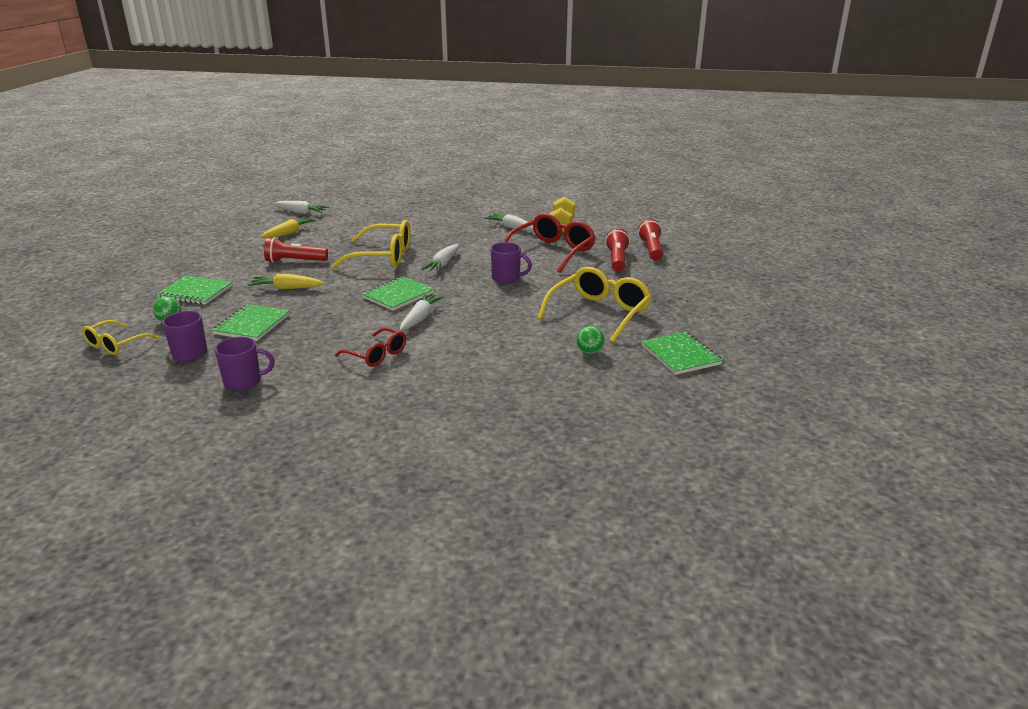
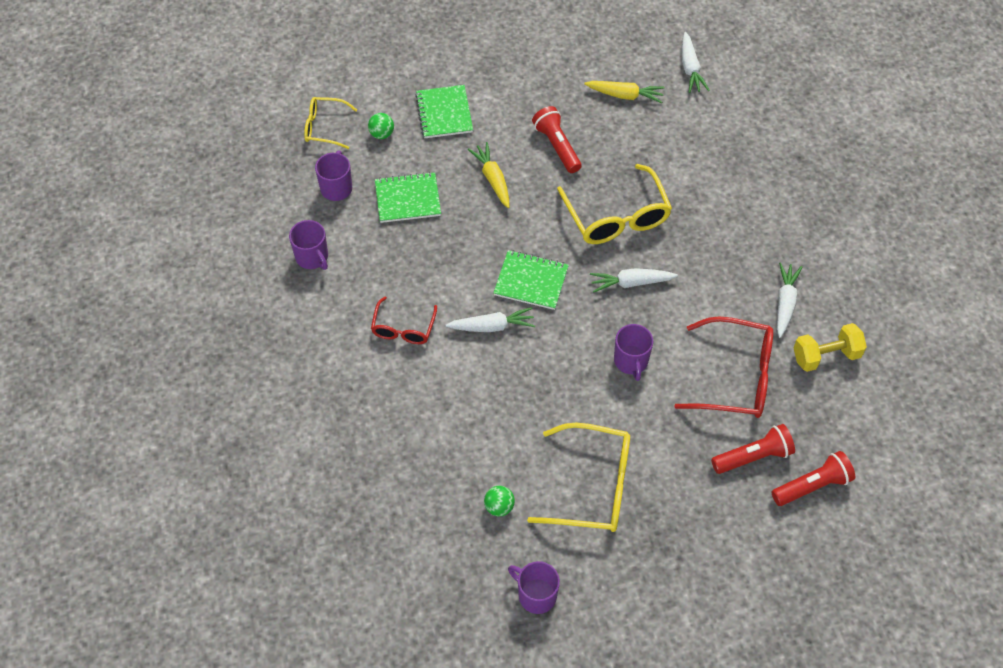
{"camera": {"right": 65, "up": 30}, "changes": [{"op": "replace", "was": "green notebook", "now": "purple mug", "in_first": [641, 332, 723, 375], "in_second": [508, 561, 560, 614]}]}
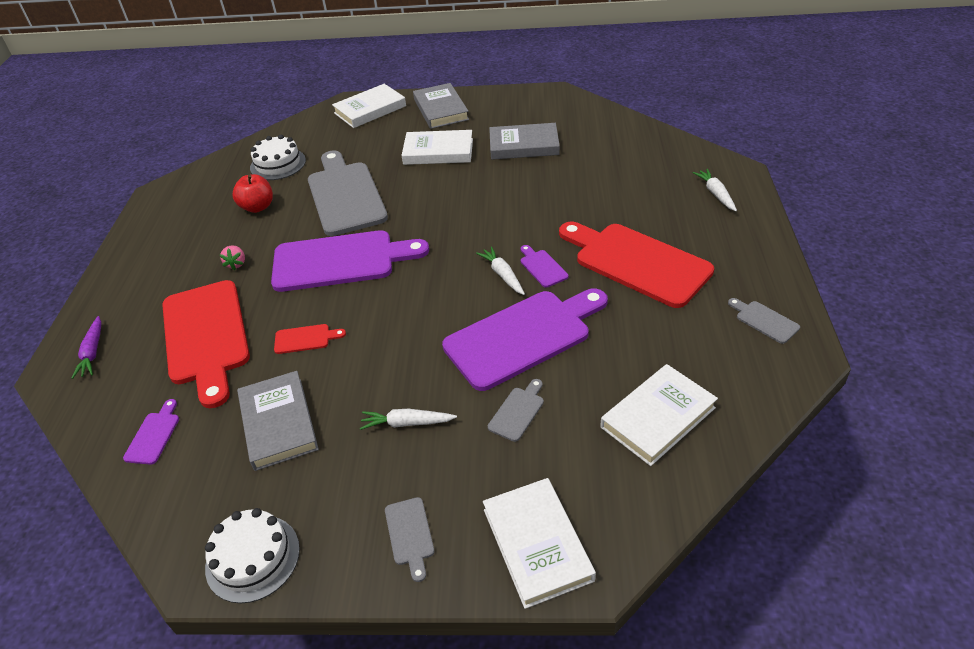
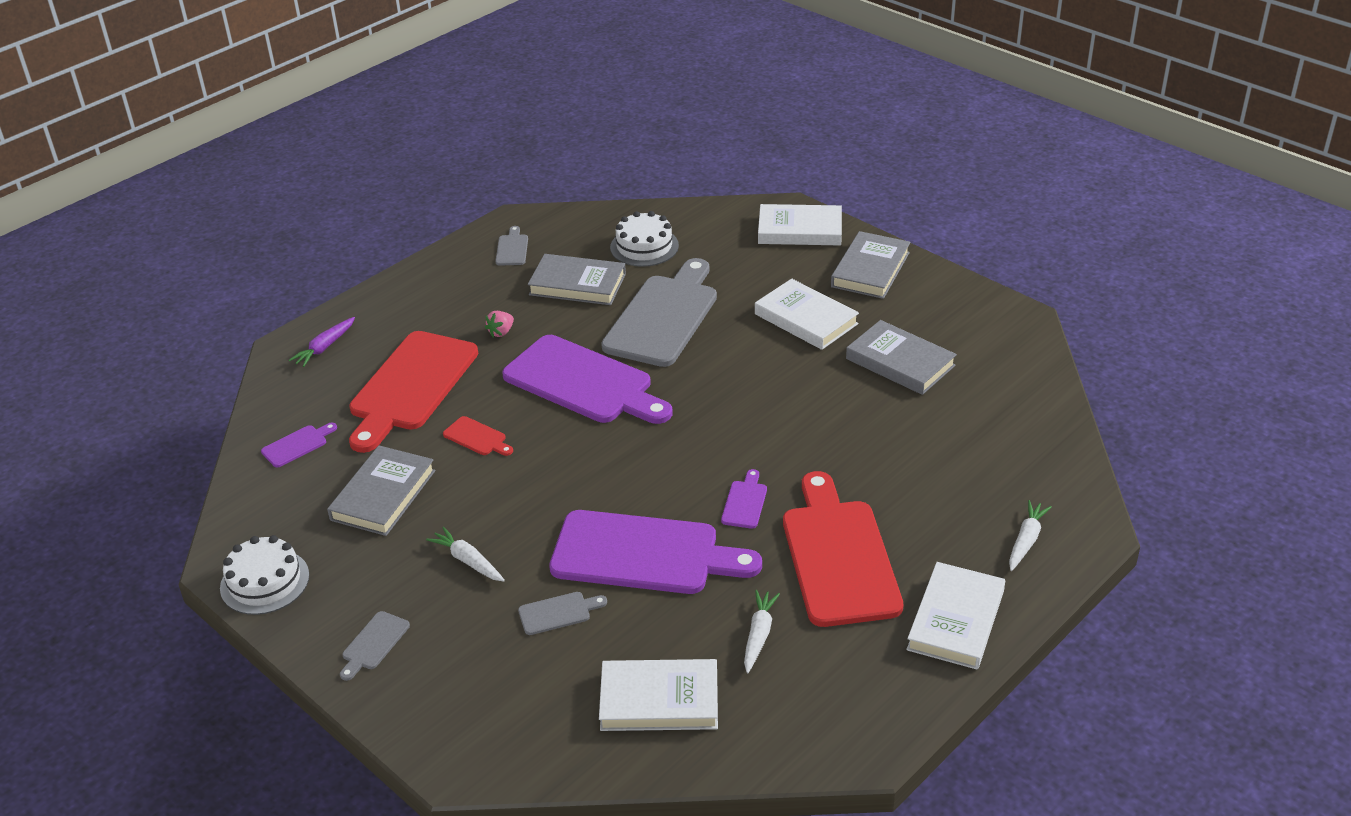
{"camera": {"right": 40, "up": -5}, "changes": [{"op": "replace", "was": "red apple", "now": "grey book", "in_first": [233, 174, 273, 213], "in_second": [528, 254, 626, 305]}, {"op": "move", "was": "white carrot", "in_first": [476, 246, 525, 295], "in_second": [744, 590, 780, 673]}, {"op": "move", "was": "grey cutting board", "in_first": [728, 298, 800, 344], "in_second": [495, 226, 528, 266]}, {"op": "move", "was": "white book", "in_first": [483, 478, 596, 609], "in_second": [906, 562, 1005, 669]}]}
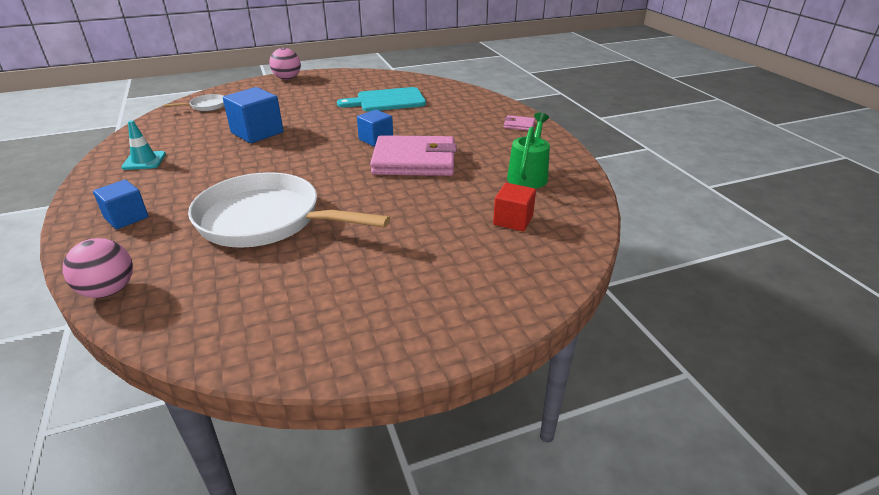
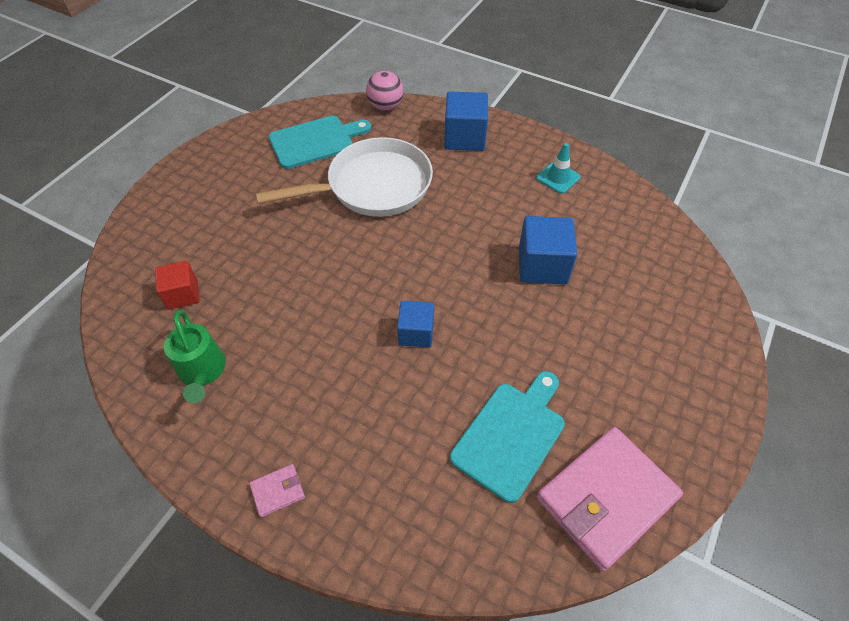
{"camera": {"right": 140, "up": 20}, "changes": [{"op": "delete", "was": "pink ball", "in_first": [269, 48, 301, 80]}, {"op": "delete", "was": "white pan", "in_first": [163, 94, 224, 111]}, {"op": "move", "was": "pink wallet", "in_first": [370, 135, 457, 176], "in_second": [536, 427, 683, 571]}, {"op": "resize", "was": "blue cube", "in_first": [93, 180, 148, 229], "in_second": [444, 91, 488, 151], "ratio": 1.55}, {"op": "insert", "now": "turquoise cutting board", "in_second": [269, 116, 371, 169]}]}
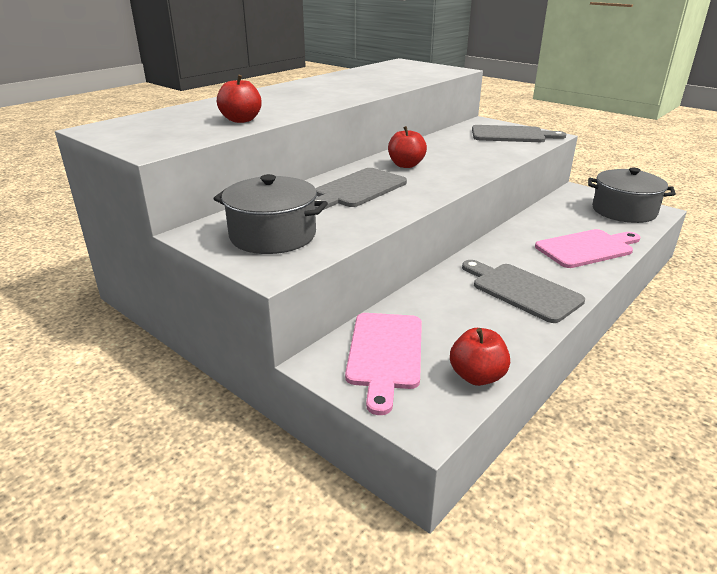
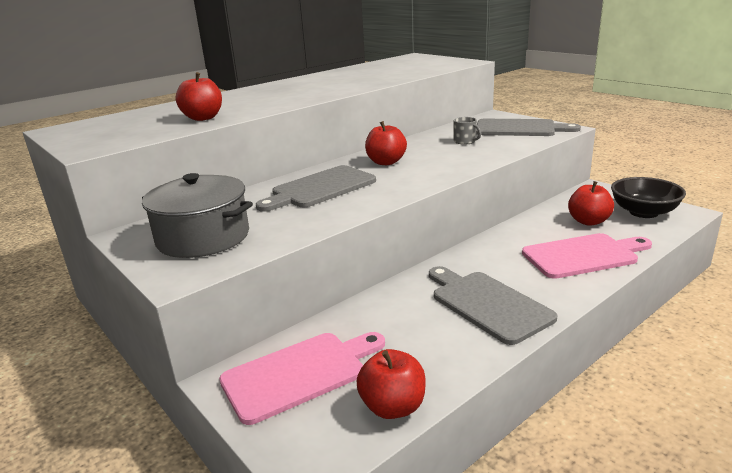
{"camera": {"right": 10, "up": -5}, "changes": [{"op": "replace", "was": "grey pot", "now": "black bowl", "in_first": [588, 168, 676, 223], "in_second": [611, 177, 686, 218]}, {"op": "rotate", "was": "pink cutting board", "in_first": [345, 313, 422, 415], "in_second": [219, 332, 385, 425], "clockwise": -135}, {"op": "insert", "now": "grey mug", "in_second": [454, 117, 482, 145]}, {"op": "insert", "now": "red apple", "in_second": [568, 181, 614, 226]}]}
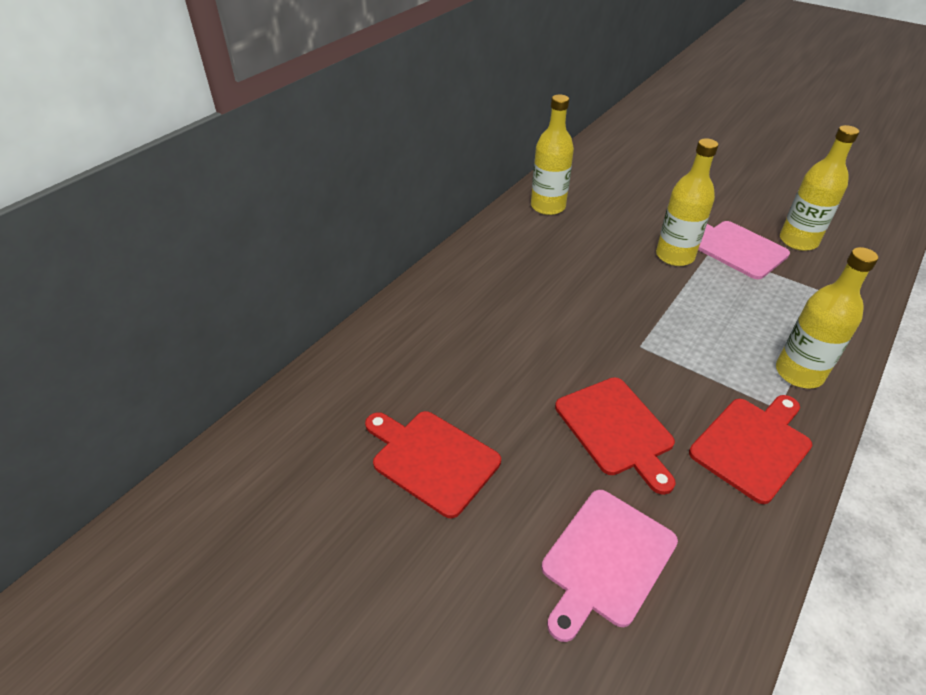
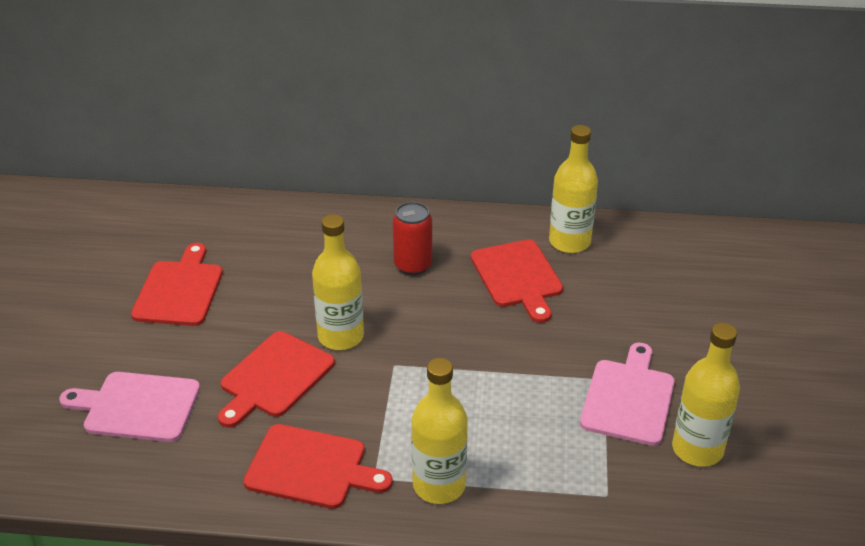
{"camera": {"right": 60, "up": -5}, "changes": [{"op": "move", "was": "yellow bottle", "in_first": [656, 138, 718, 266], "in_second": [312, 214, 364, 350]}, {"op": "insert", "now": "red can", "in_second": [393, 202, 432, 275]}, {"op": "insert", "now": "red cutting board", "in_second": [471, 239, 563, 323]}]}
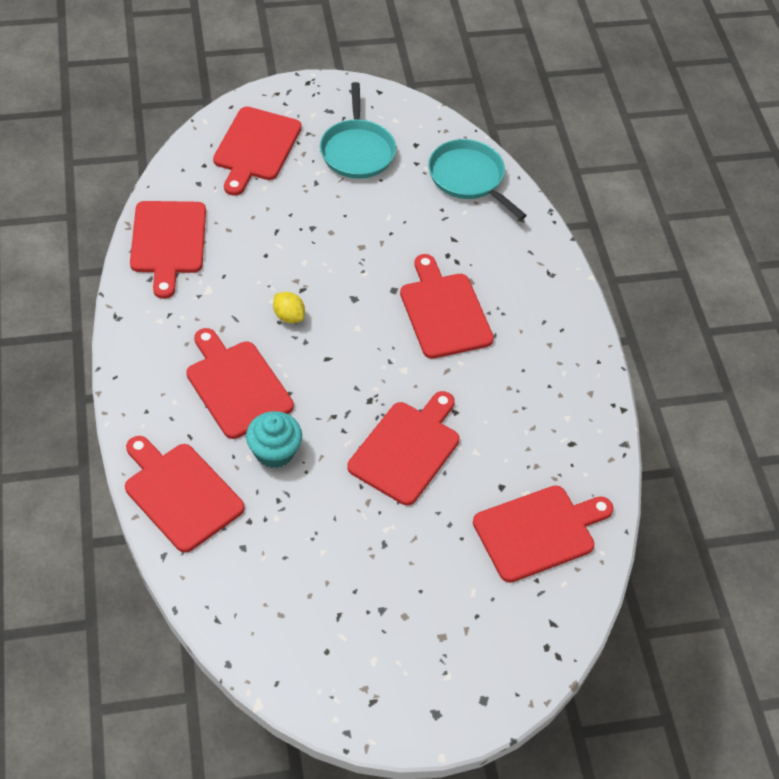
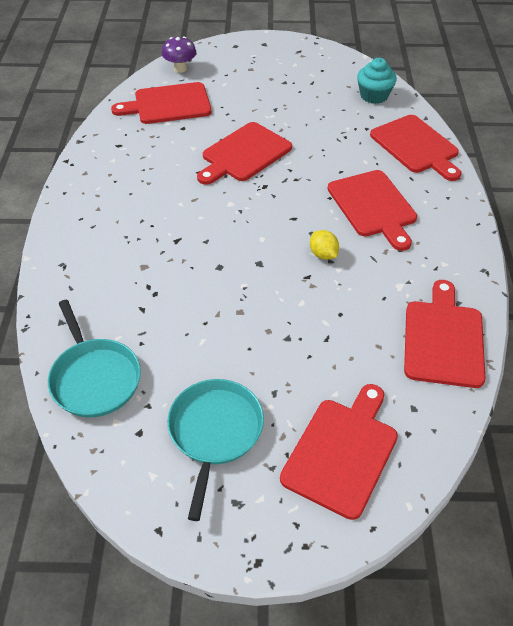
{"camera": {"right": -165, "up": -5}, "changes": [{"op": "delete", "was": "red cutting board", "in_first": [400, 254, 494, 359]}, {"op": "move", "was": "turquoise cupcake", "in_first": [246, 411, 302, 468], "in_second": [357, 58, 397, 104]}, {"op": "insert", "now": "purple mushroom", "in_second": [162, 36, 197, 73]}]}
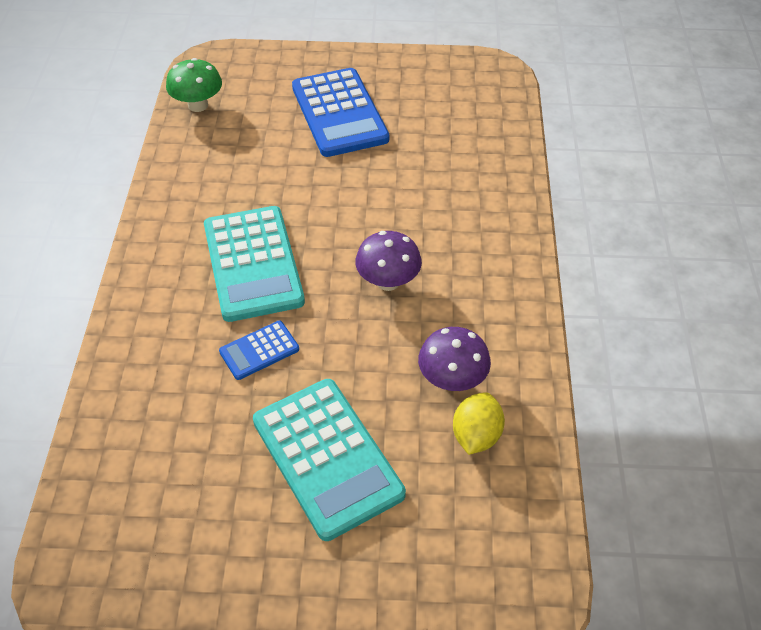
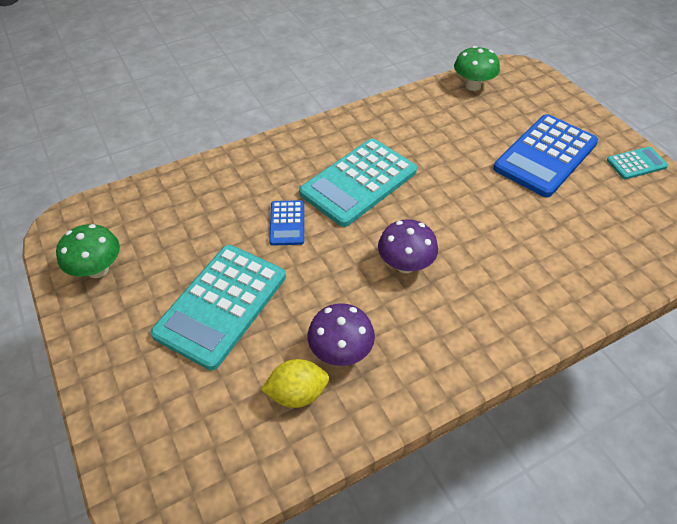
{"camera": {"right": 60, "up": 0}, "changes": [{"op": "rotate", "was": "blue calculator", "in_first": [219, 321, 299, 380], "in_second": [269, 200, 304, 246], "clockwise": -120}, {"op": "insert", "now": "turquoise calculator", "in_second": [607, 147, 668, 179]}, {"op": "insert", "now": "green mushroom", "in_second": [56, 224, 120, 278]}]}
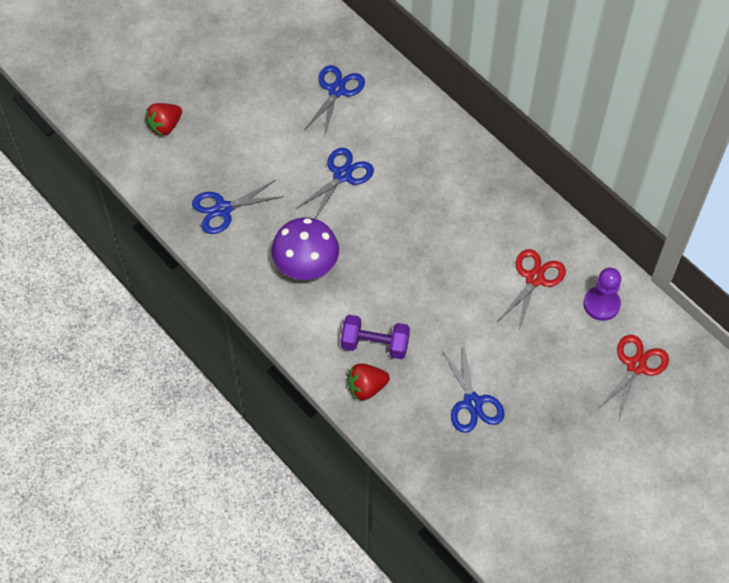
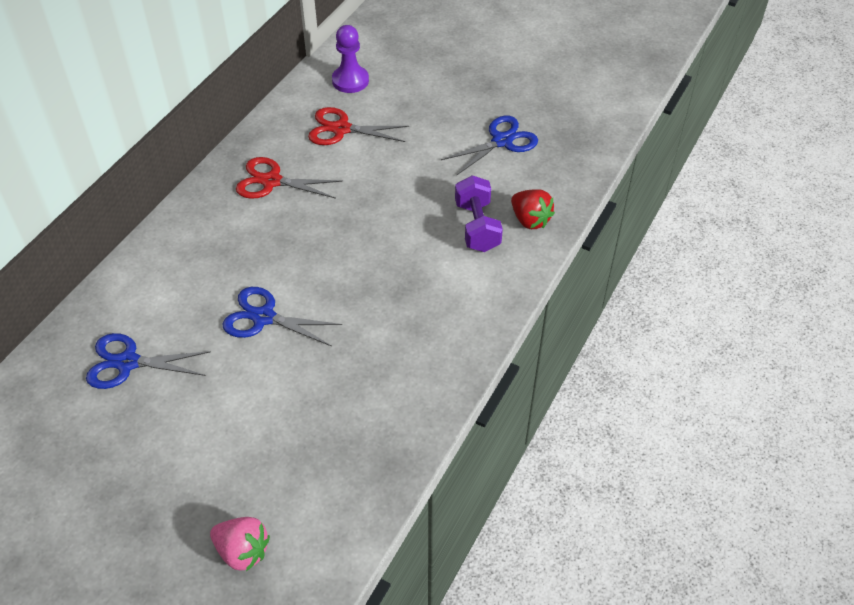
{"camera": {"right": -110, "up": -10}, "changes": [{"op": "recolor", "was": "red strawberry", "now": "pink strawberry", "in_first": [145, 103, 182, 136], "in_second": [210, 517, 270, 571]}, {"op": "delete", "was": "blue scissors", "in_first": [192, 180, 284, 234]}, {"op": "delete", "was": "purple mushroom", "in_first": [271, 218, 339, 280]}, {"op": "move", "was": "red scissors", "in_first": [597, 335, 669, 422], "in_second": [236, 157, 343, 199]}]}
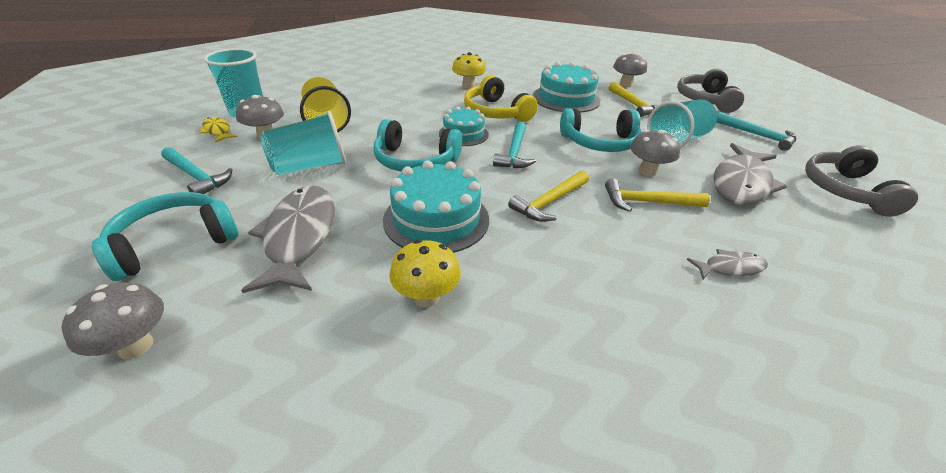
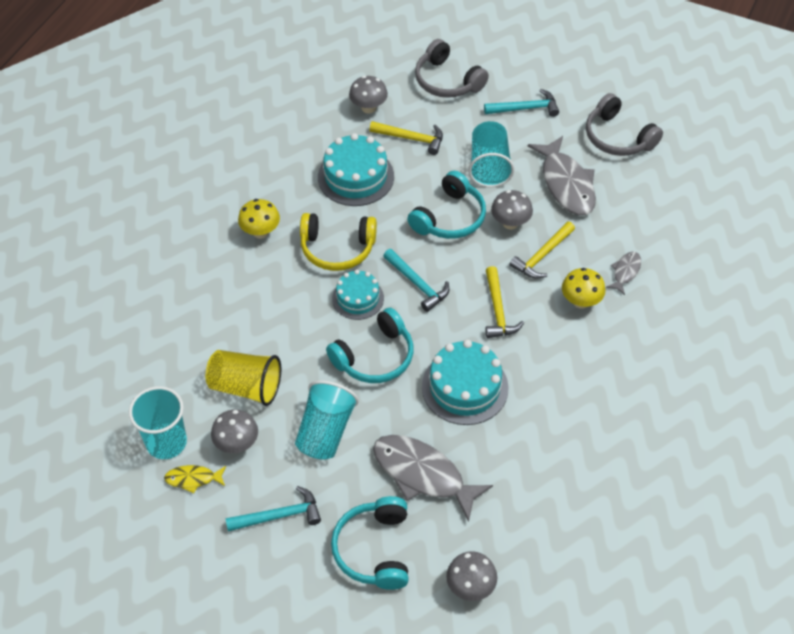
{"camera": {"right": -50, "up": 15}, "changes": [{"op": "move", "was": "yellow mushroom", "in_first": [389, 240, 461, 307], "in_second": [562, 268, 606, 309]}]}
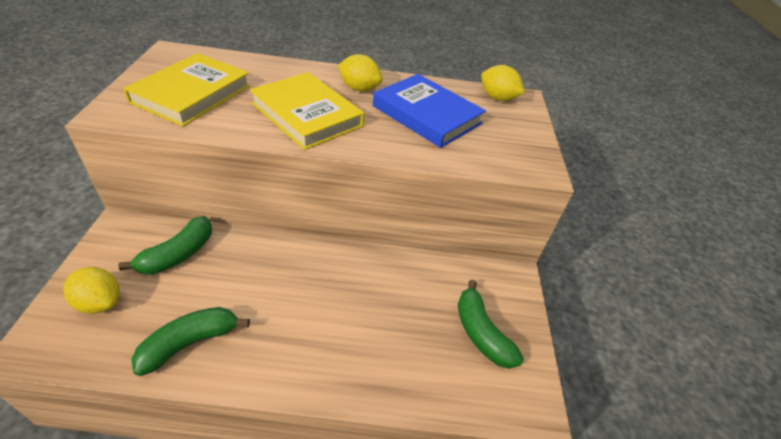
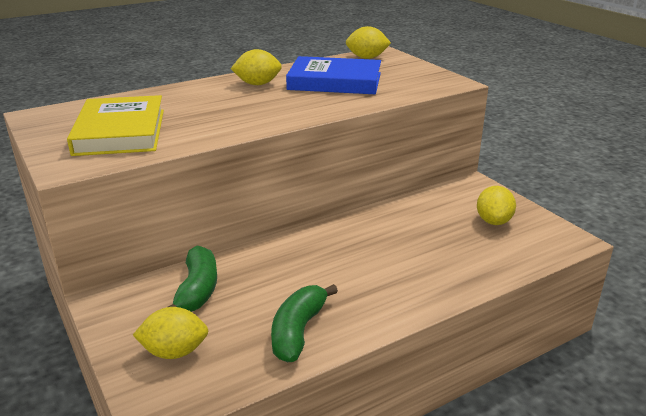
{"camera": {"right": -30, "up": -15}, "changes": [{"op": "delete", "was": "yellow book", "in_first": [250, 72, 364, 150]}, {"op": "replace", "was": "green banana", "now": "yellow lemon", "in_first": [458, 280, 524, 369], "in_second": [477, 186, 516, 225]}]}
